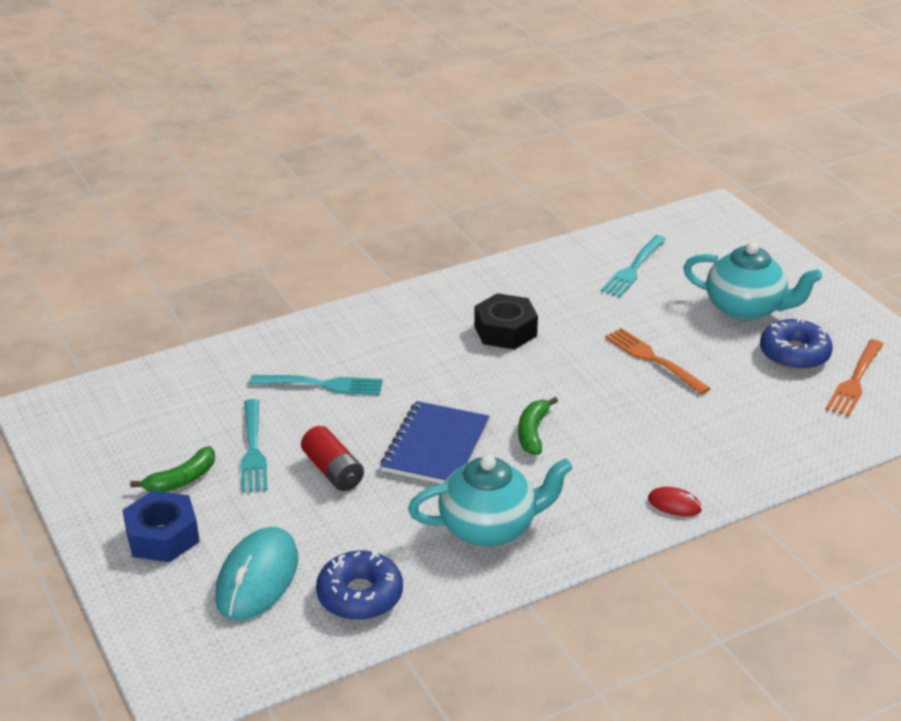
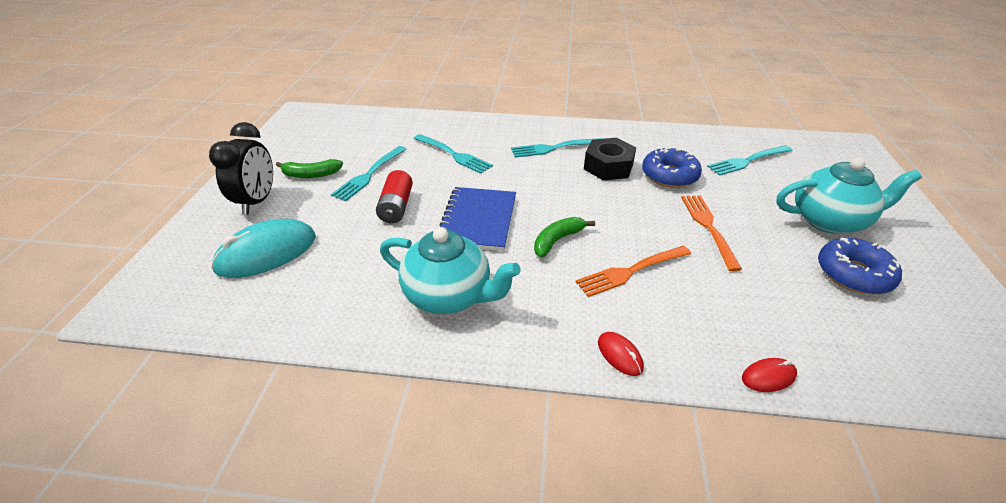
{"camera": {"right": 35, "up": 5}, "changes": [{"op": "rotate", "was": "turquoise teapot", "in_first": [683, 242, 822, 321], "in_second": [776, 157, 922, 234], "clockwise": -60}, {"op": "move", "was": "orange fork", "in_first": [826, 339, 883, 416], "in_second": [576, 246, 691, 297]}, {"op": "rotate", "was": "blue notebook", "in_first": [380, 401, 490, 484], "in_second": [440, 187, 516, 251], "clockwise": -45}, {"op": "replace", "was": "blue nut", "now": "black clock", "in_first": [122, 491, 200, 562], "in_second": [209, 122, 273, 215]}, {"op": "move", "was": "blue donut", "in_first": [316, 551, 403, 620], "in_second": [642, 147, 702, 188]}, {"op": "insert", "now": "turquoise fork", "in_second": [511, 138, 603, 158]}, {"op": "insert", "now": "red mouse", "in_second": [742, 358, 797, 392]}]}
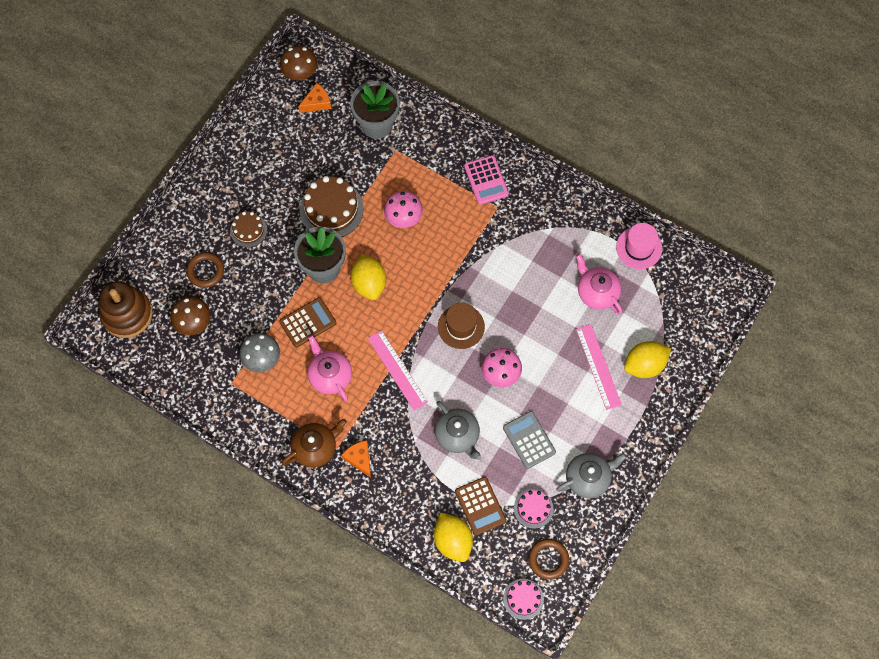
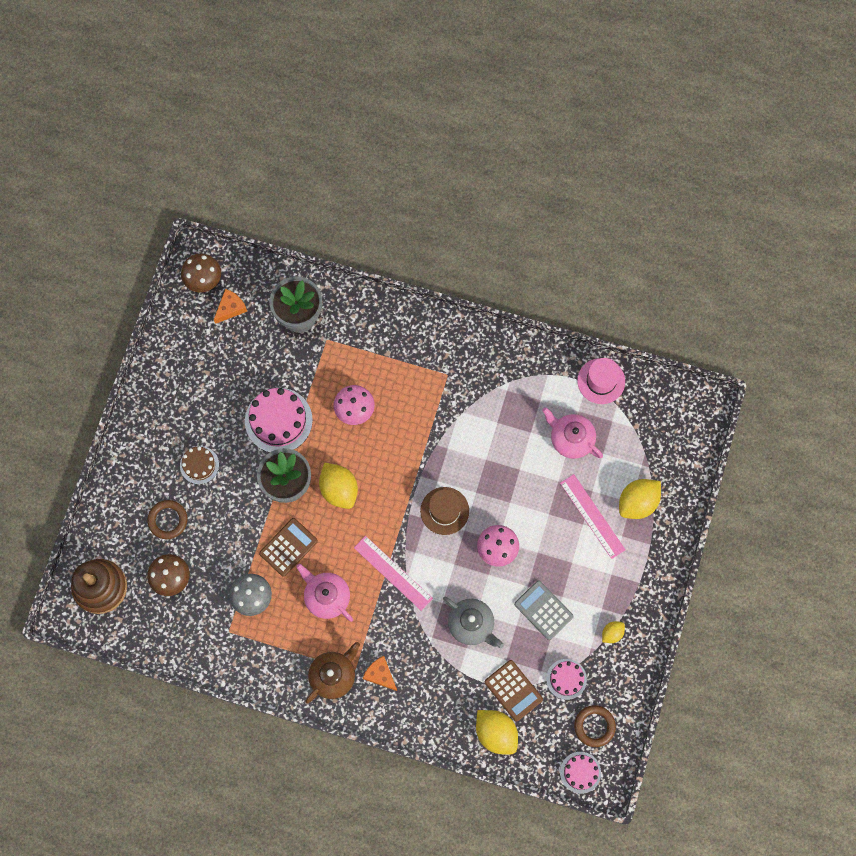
{"camera": {"right": -15, "up": 5}, "changes": [{"op": "delete", "was": "pink calculator", "in_first": [464, 155, 509, 205]}, {"op": "recolor", "was": "brown cake", "now": "pink cake", "in_first": [300, 176, 364, 237], "in_second": [245, 388, 313, 452]}, {"op": "replace", "was": "grey teapot", "now": "yellow lemon", "in_first": [556, 453, 627, 498], "in_second": [602, 621, 625, 643]}]}
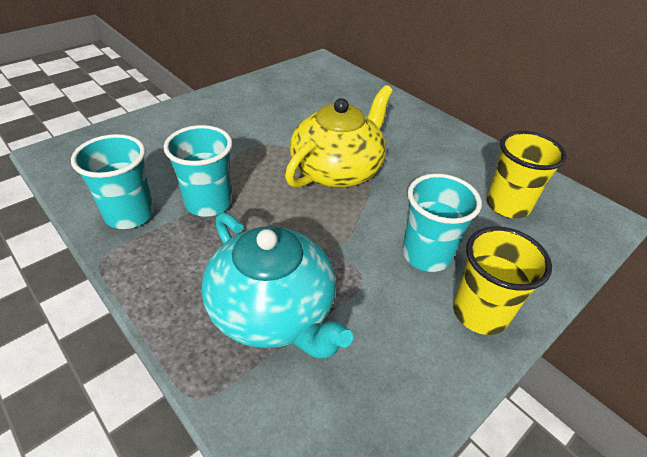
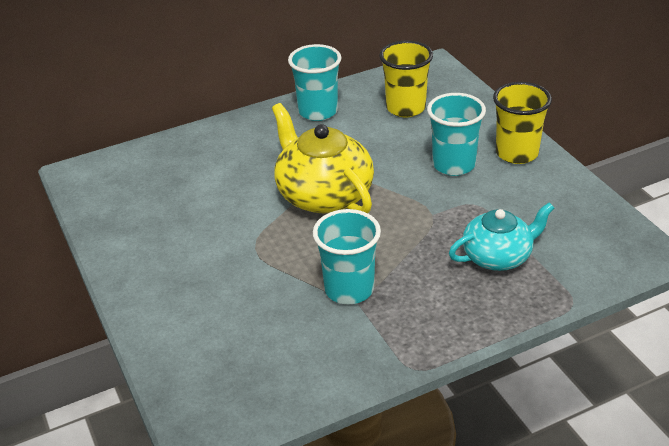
{"camera": {"right": -70, "up": -5}, "changes": [{"op": "move", "was": "turquoise cup", "in_first": [71, 134, 154, 229], "in_second": [288, 44, 342, 121]}, {"op": "resize", "was": "turquoise teapot", "in_first": [201, 212, 353, 359], "in_second": [449, 202, 554, 271], "ratio": 0.65}]}
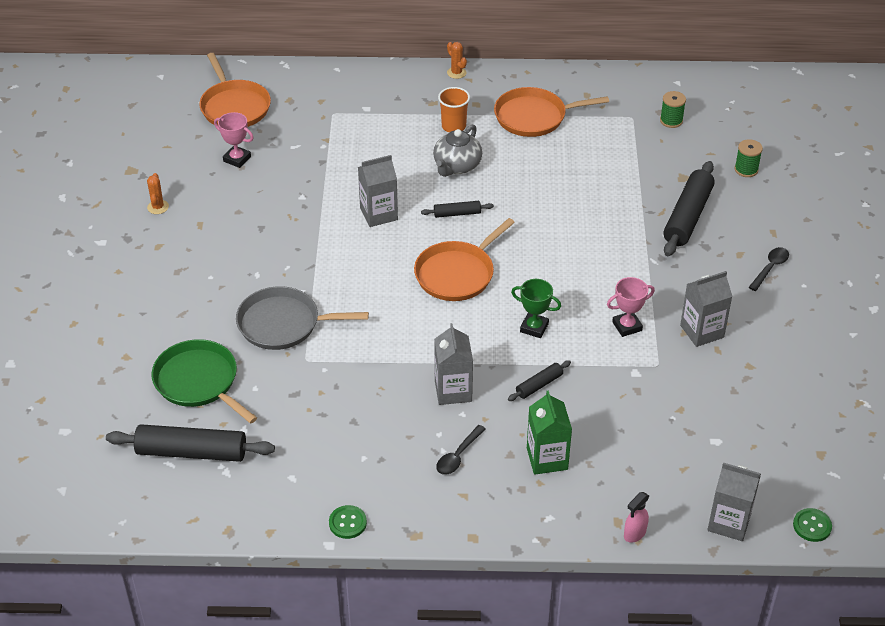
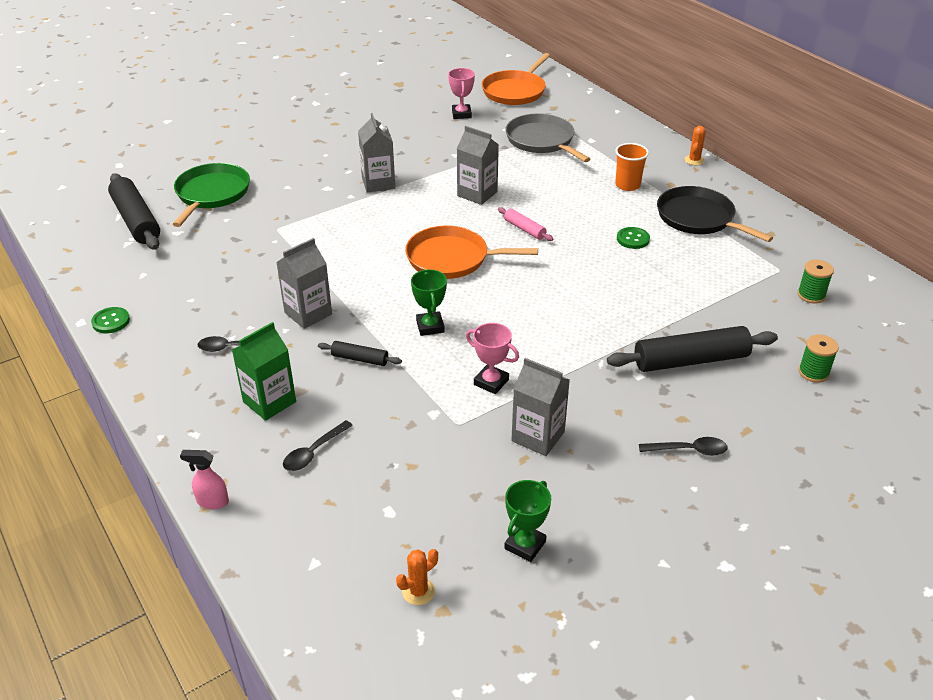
{"camera": {"right": 55, "up": -5}, "changes": [{"op": "recolor", "was": "orange pan", "now": "black pan", "in_first": [494, 87, 609, 137], "in_second": [657, 186, 773, 242]}, {"op": "delete", "was": "grey teapot", "in_first": [433, 124, 482, 177]}, {"op": "move", "was": "orange cactus", "in_first": [147, 173, 169, 214], "in_second": [396, 549, 438, 605]}, {"op": "recolor", "was": "black rolling pin", "now": "pink rolling pin", "in_first": [421, 201, 494, 218], "in_second": [498, 207, 553, 241]}, {"op": "move", "was": "grey pan", "in_first": [236, 286, 369, 350], "in_second": [505, 113, 590, 162]}, {"op": "move", "was": "grey carton", "in_first": [707, 463, 761, 541], "in_second": [358, 113, 395, 192]}, {"op": "move", "was": "green button", "in_first": [793, 508, 832, 542], "in_second": [617, 227, 650, 249]}, {"op": "insert", "now": "black spoon", "in_second": [283, 420, 353, 471]}, {"op": "insert", "now": "green trophy", "in_second": [504, 480, 551, 562]}]}
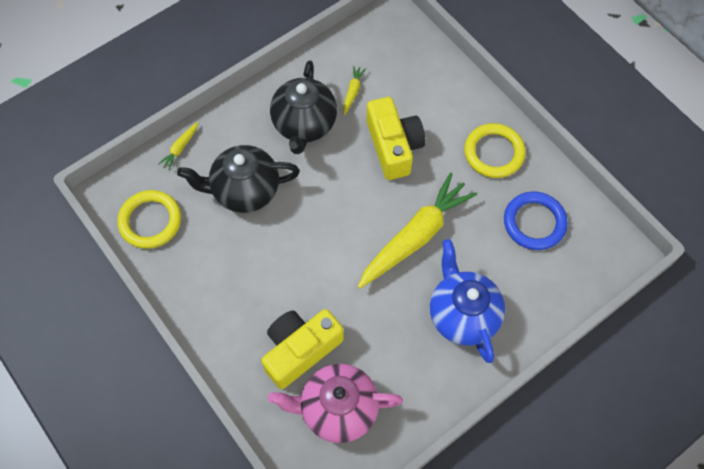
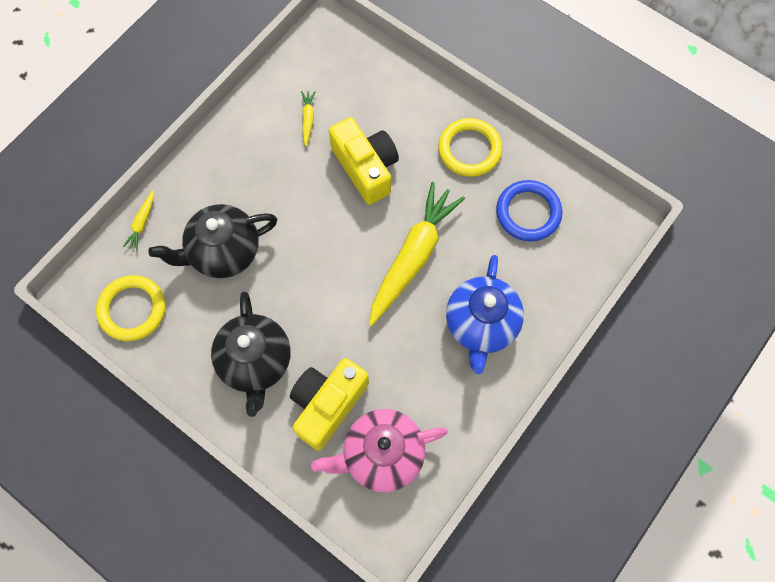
{"camera": {"right": -15, "up": 5}, "changes": [{"op": "move", "was": "black teapot", "in_first": [270, 60, 337, 154], "in_second": [211, 292, 291, 417]}, {"op": "rotate", "was": "blue teapot", "in_first": [430, 239, 505, 363], "in_second": [446, 255, 524, 374], "clockwise": -135}]}
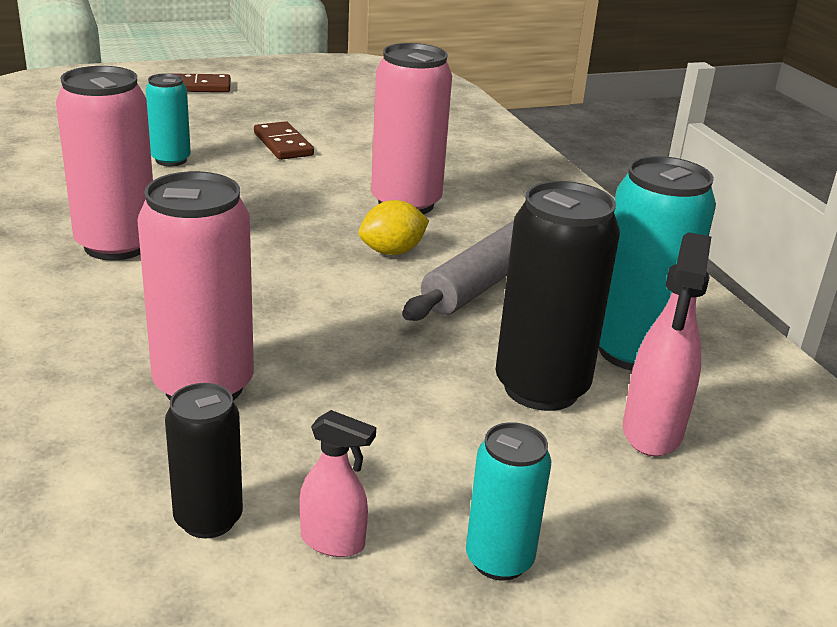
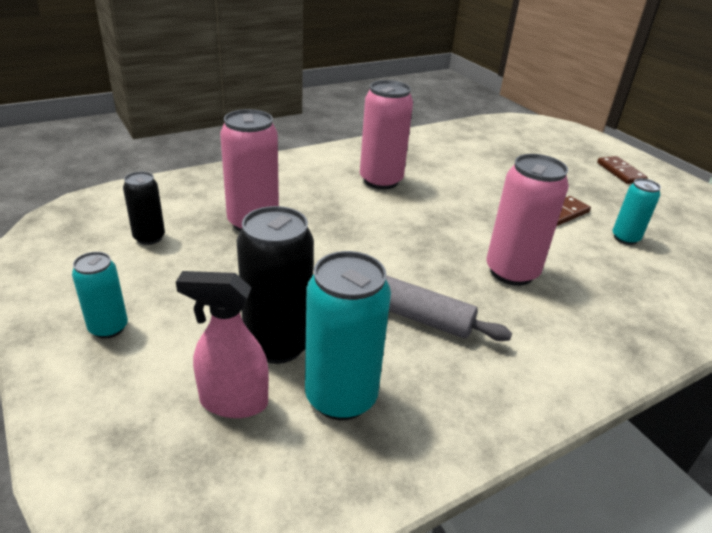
{"camera": {"right": 80, "up": 5}, "changes": [{"op": "move", "was": "turquoise can", "in_first": [146, 73, 191, 166], "in_second": [613, 178, 661, 245]}, {"op": "delete", "was": "yellow lemon", "in_first": [359, 200, 429, 255]}, {"op": "delete", "was": "pink spray bottle", "in_first": [300, 410, 376, 557]}]}
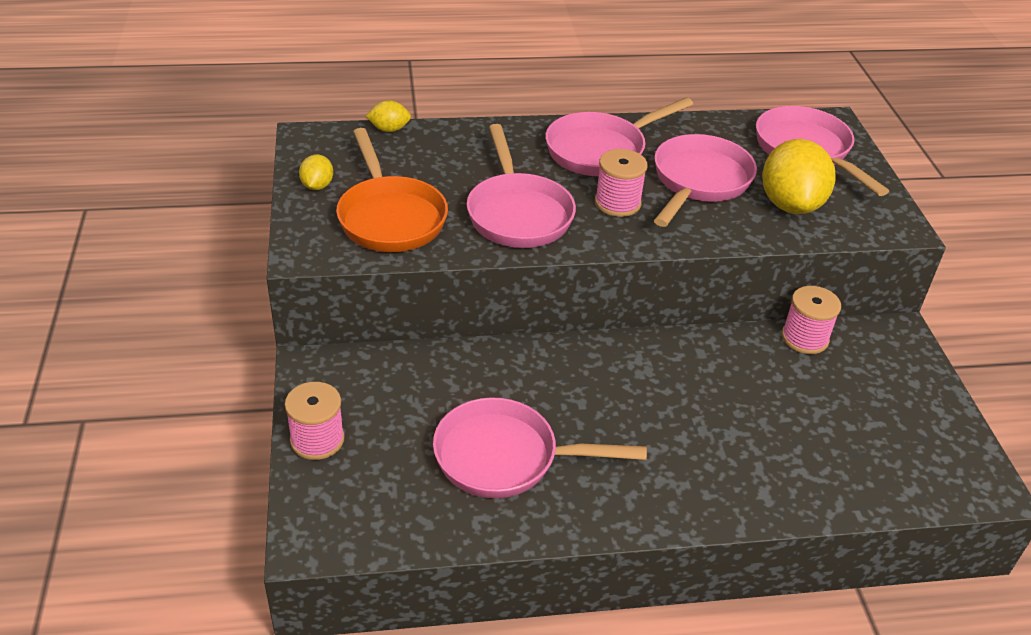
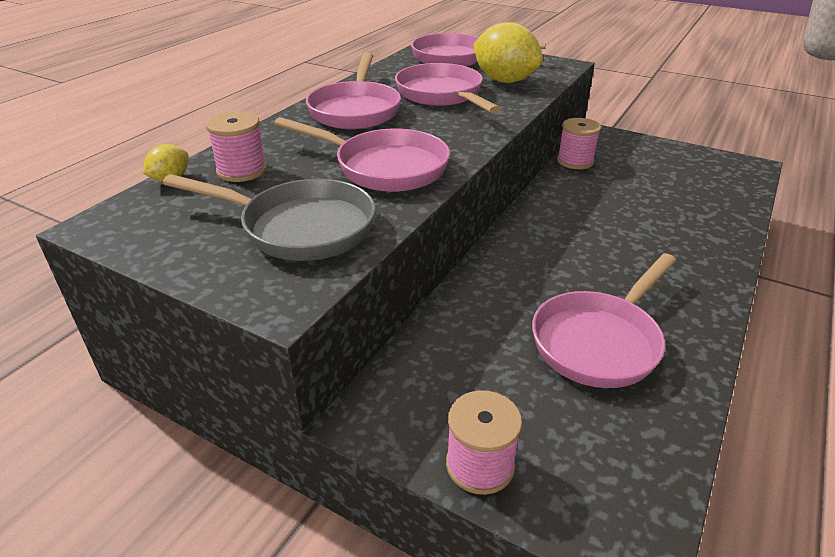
{"camera": {"right": -50, "up": -5}, "changes": [{"op": "recolor", "was": "orange pan", "now": "grey pan", "in_first": [336, 128, 448, 252], "in_second": [163, 174, 376, 261]}, {"op": "move", "was": "pink spool", "in_first": [595, 149, 647, 217], "in_second": [206, 111, 267, 182]}, {"op": "delete", "was": "yellow lemon", "in_first": [299, 154, 333, 190]}]}
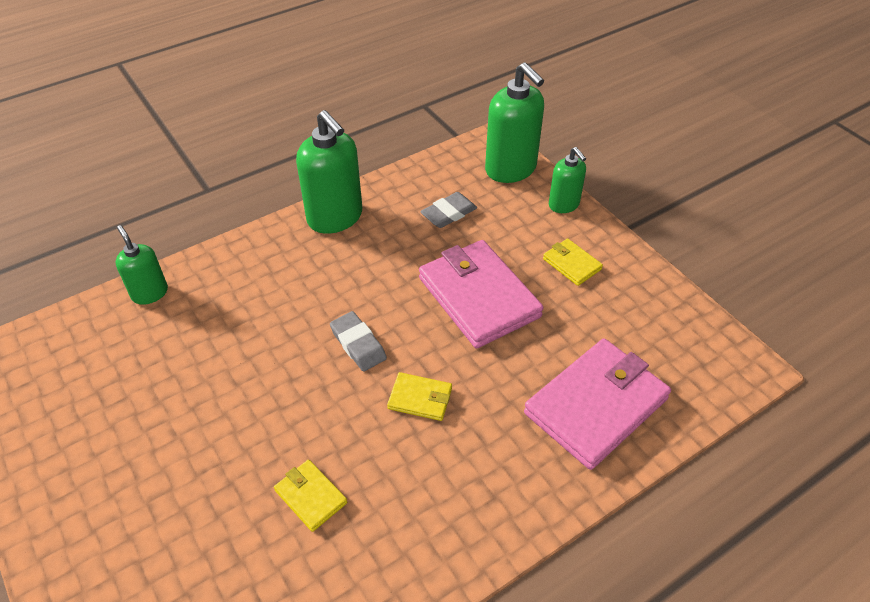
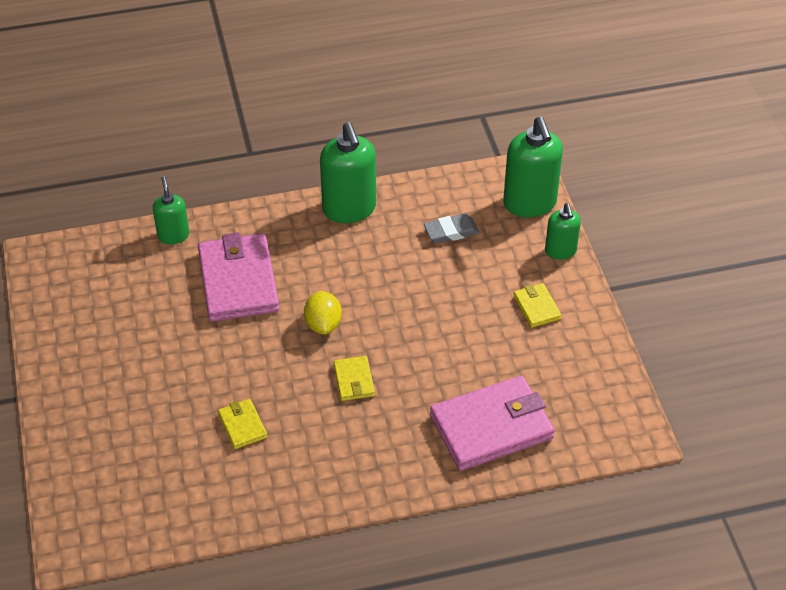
{"camera": {"right": 20, "up": 0}, "changes": [{"op": "move", "was": "pink wallet", "in_first": [419, 240, 543, 349], "in_second": [198, 232, 279, 322]}, {"op": "replace", "was": "grey eraser", "now": "yellow lemon", "in_first": [330, 311, 387, 372], "in_second": [304, 291, 342, 335]}, {"op": "rotate", "was": "yellow wallet", "in_first": [387, 372, 452, 421], "in_second": [334, 356, 375, 401], "clockwise": 45}]}
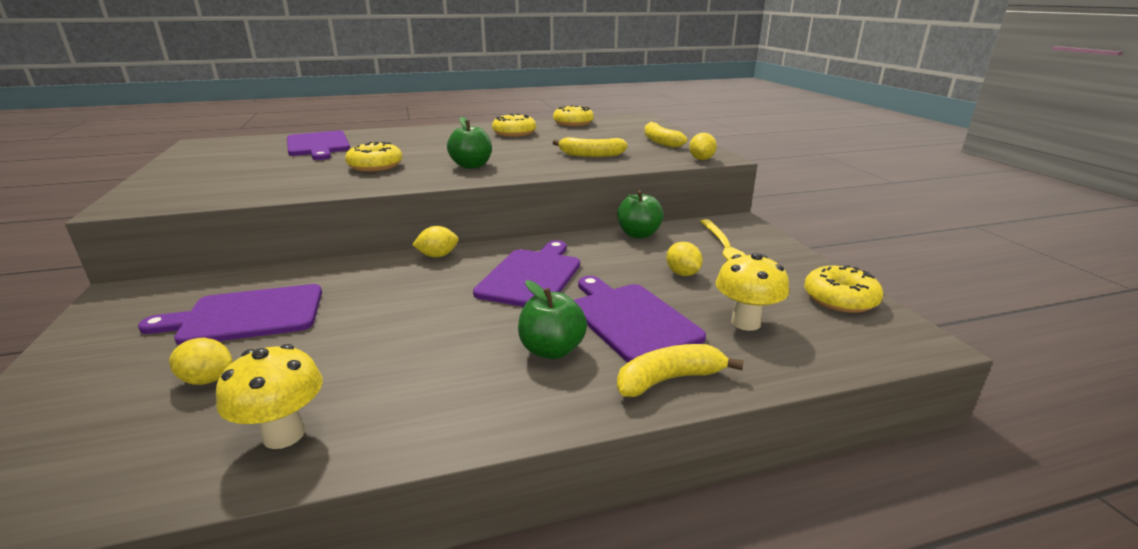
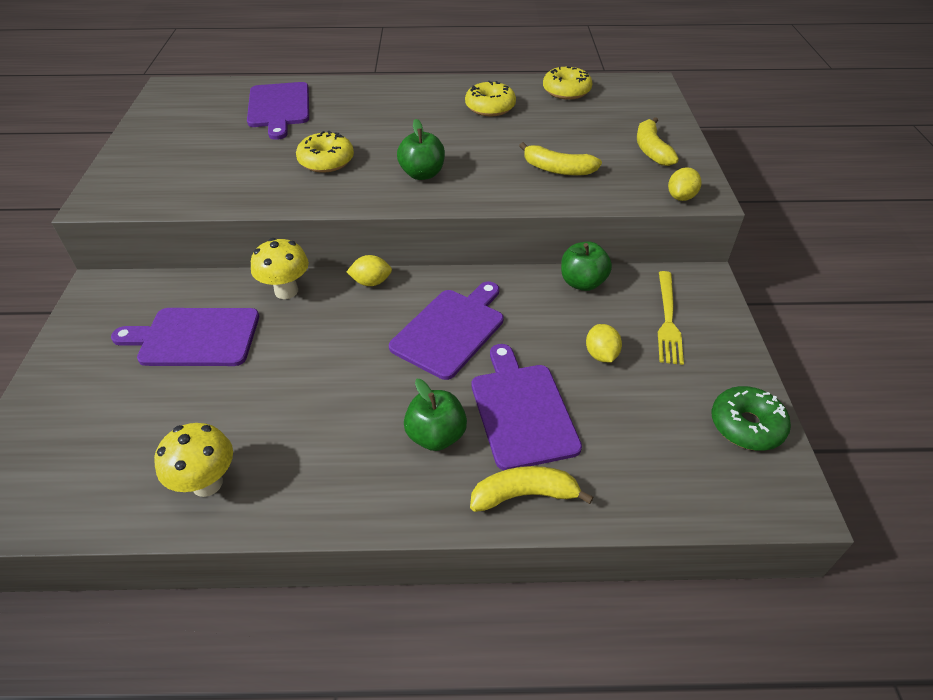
{"camera": {"right": 15, "up": 20}, "changes": [{"op": "move", "was": "yellow mushroom", "in_first": [715, 253, 789, 331], "in_second": [251, 238, 309, 299]}, {"op": "recolor", "was": "yellow donut", "now": "green donut", "in_first": [804, 265, 883, 313], "in_second": [712, 386, 791, 451]}, {"op": "delete", "was": "yellow lemon", "in_first": [169, 338, 233, 385]}]}
